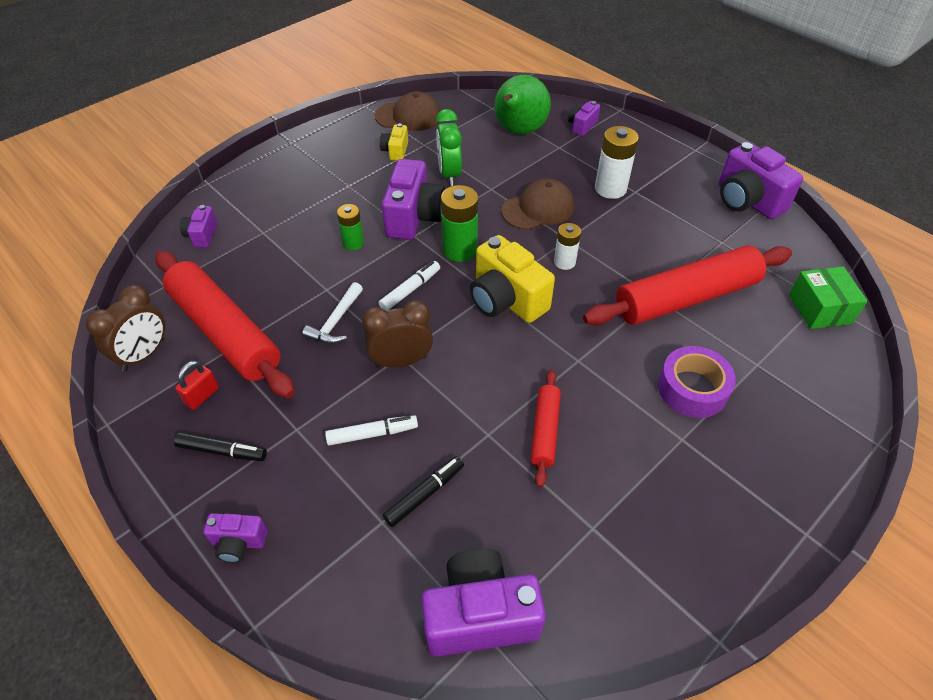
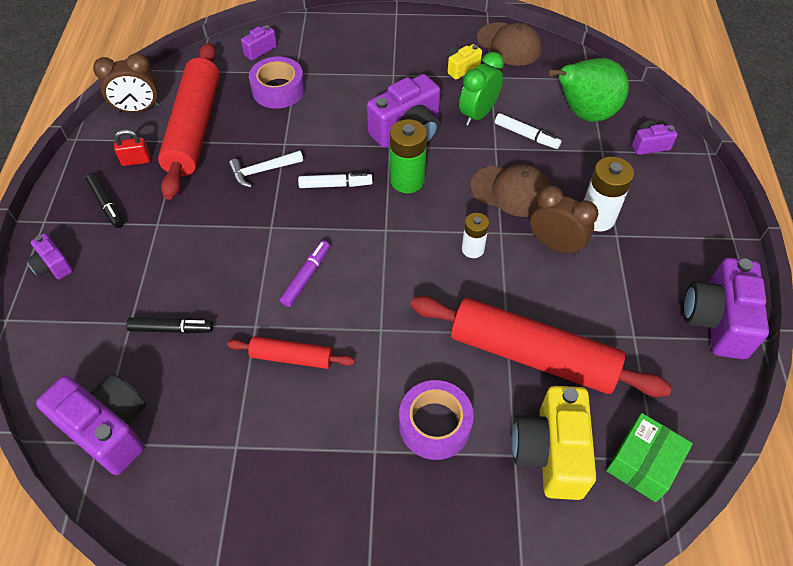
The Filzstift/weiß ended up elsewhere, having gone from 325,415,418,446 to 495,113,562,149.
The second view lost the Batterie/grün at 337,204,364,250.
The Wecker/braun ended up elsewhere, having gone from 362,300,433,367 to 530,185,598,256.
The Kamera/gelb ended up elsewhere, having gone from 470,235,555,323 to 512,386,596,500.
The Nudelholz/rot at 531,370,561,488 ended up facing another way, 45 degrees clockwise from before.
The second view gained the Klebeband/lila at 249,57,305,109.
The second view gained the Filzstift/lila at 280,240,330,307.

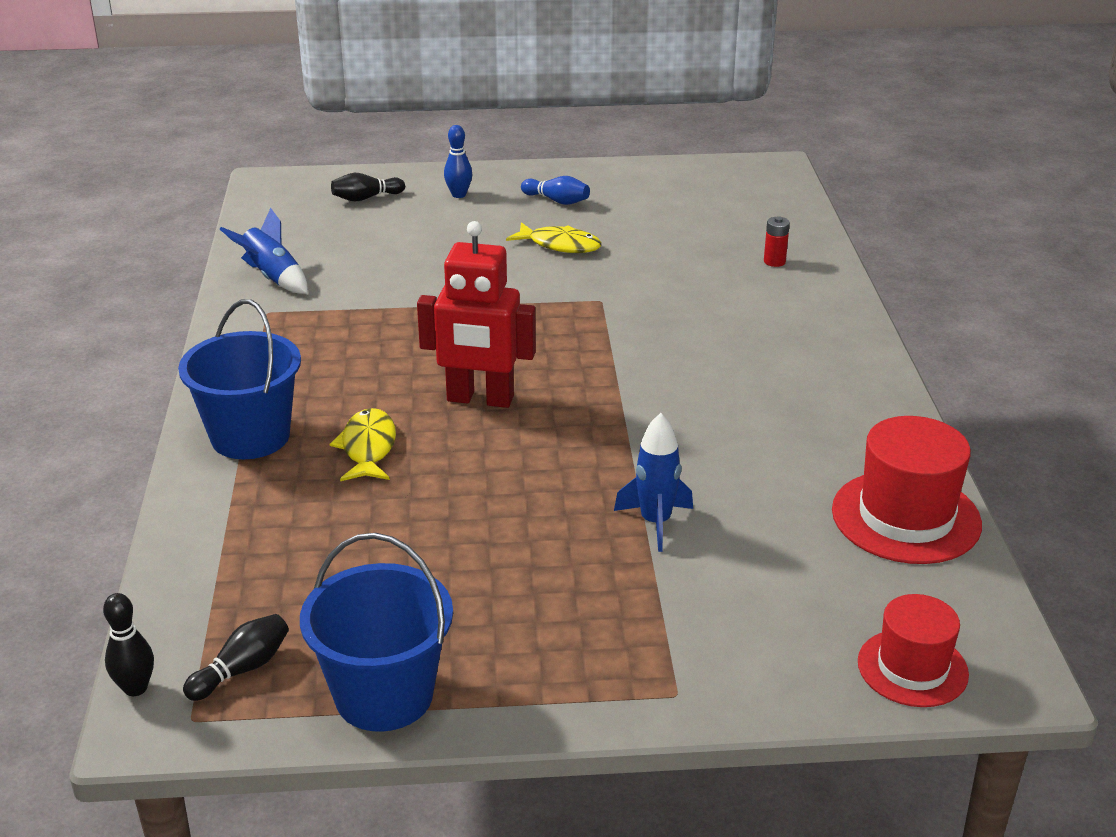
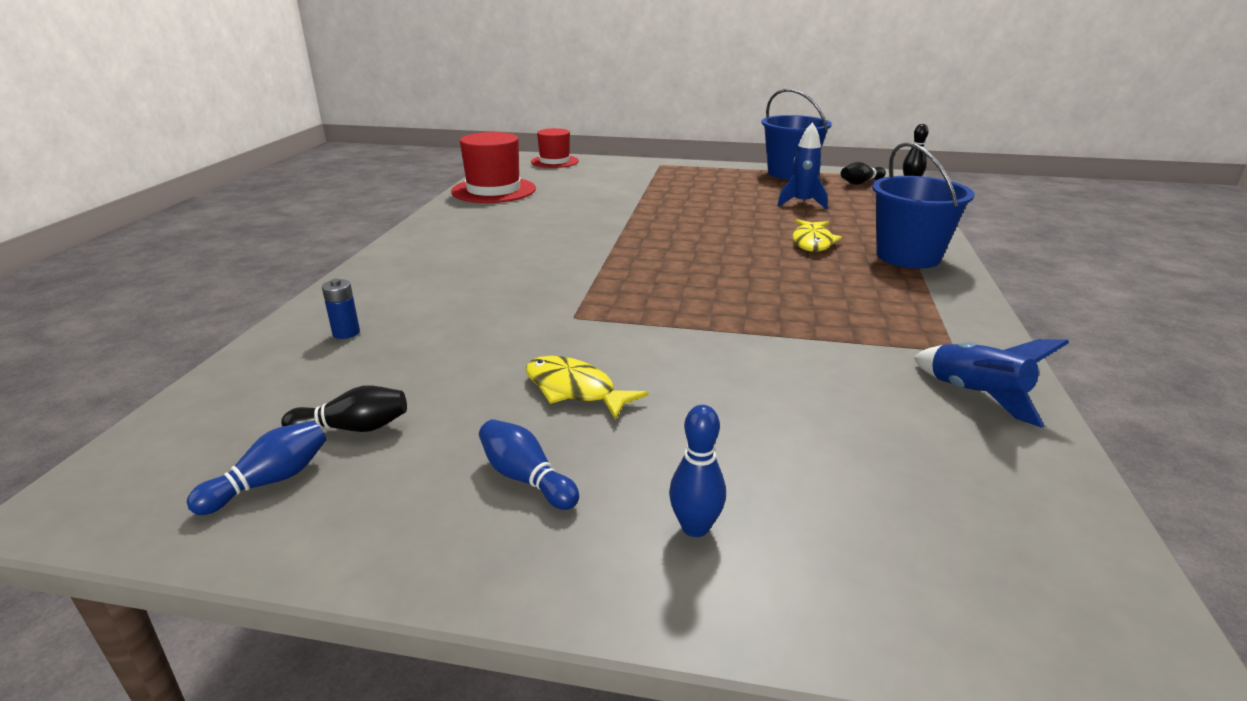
The Bowlingkegel/schwarz ended up elsewhere, having gone from 331,173,405,202 to 281,385,407,432.
The second view lost the Roboter/rot at 417,221,536,408.
The Rakete/blau ended up elsewhere, having gone from 614,413,693,552 to 777,122,828,210.
What was the Batterie/rot at 764,216,790,267 turned into the Batterie/blau at 322,278,360,339.
The second view gained the Bowlingkegel/blau at 187,421,326,515.

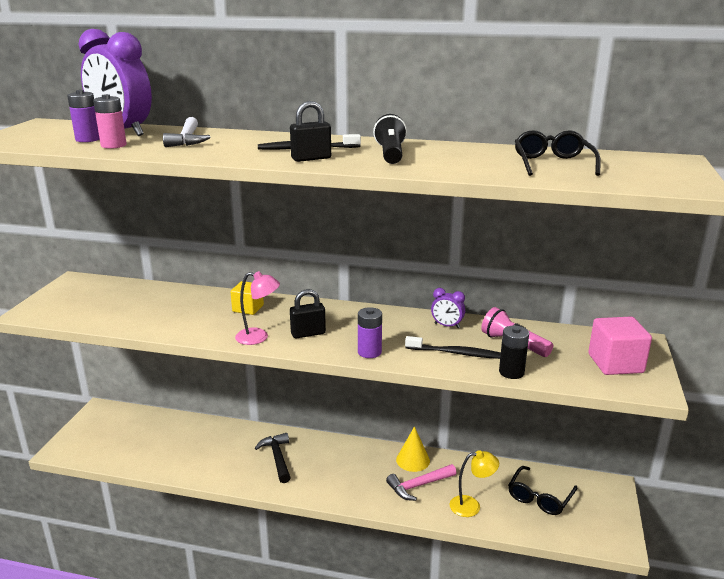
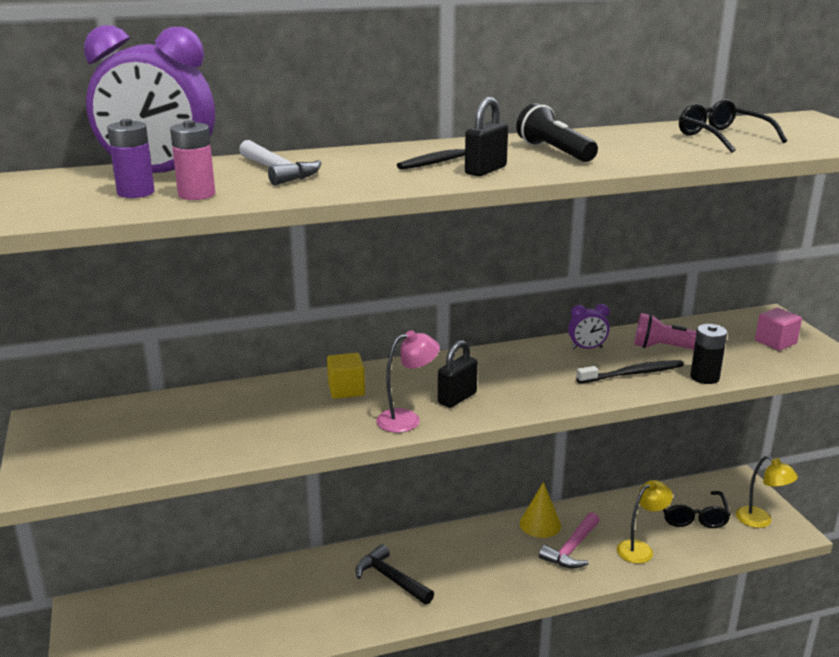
The second view lost the Batterie/lila at 358,307,382,358.
The size of the Kubus/rosa at 588,317,652,375 changed by a factor of 0.66.
The second view gained the Lampe/gelb at 736,456,798,528.

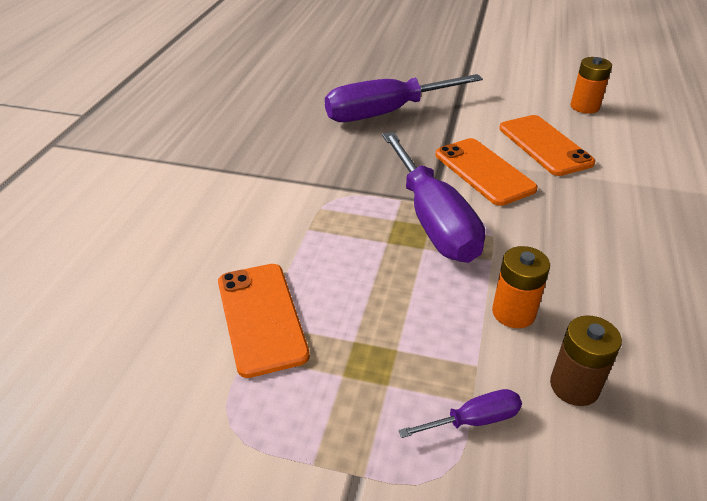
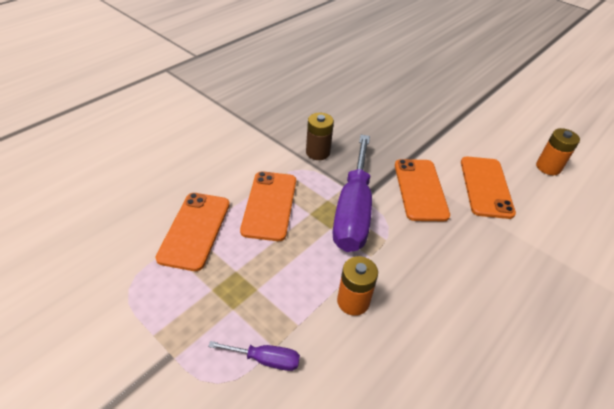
The second view lost the Schraubenzieher/lila at 325,74,483,122.
The Batterie/braun ended up elsewhere, having gone from 550,315,622,406 to 306,113,334,160.
The second view gained the Handy/orange at 240,171,296,241.

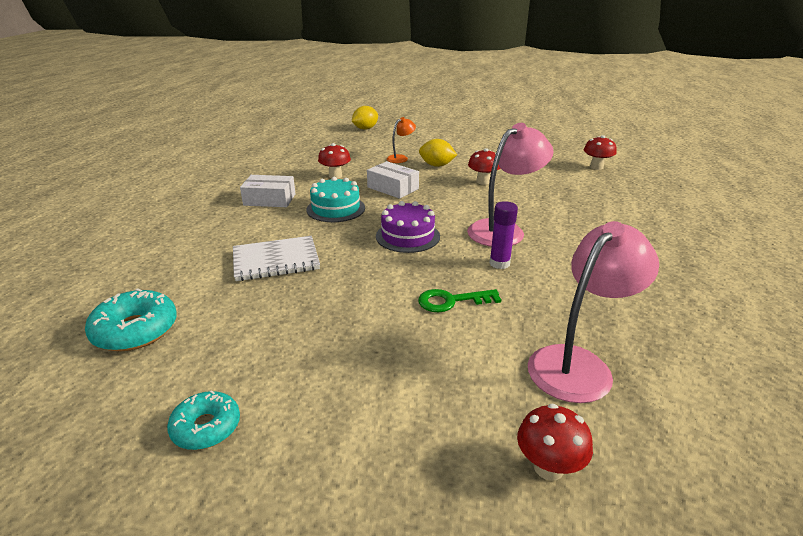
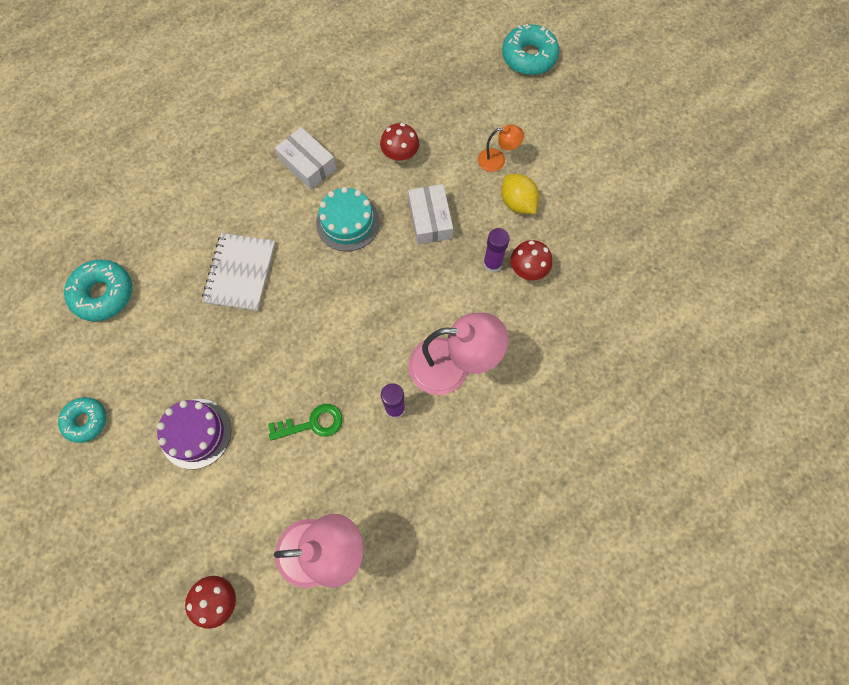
The Notizbuch/weiß at 233,236,320,281 ended up facing another way, 75 degrees clockwise from before.
Where the Zitrone/gelb stood at 352,106,378,130, the Donut/türkis came to stand at 502,24,559,75.
The Kuchen/lila ended up elsewhere, having gone from 376,201,440,253 to 157,399,231,469.
The Schlüssel/grün at 418,289,501,312 ended up facing another way, 135 degrees clockwise from before.
The second view lost the Pilz/rot at 584,135,617,170.
The second view gained the Klebestift/lila at 483,228,510,273.

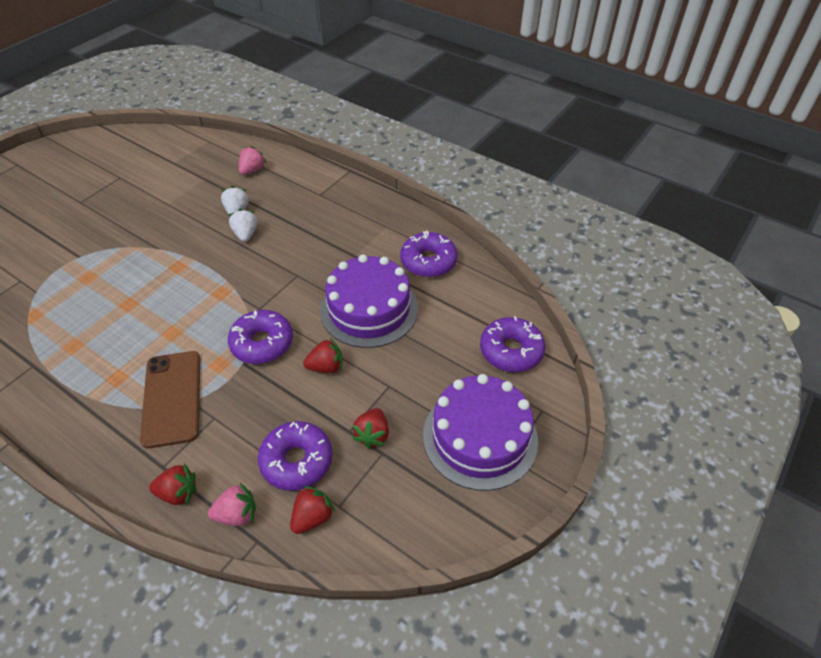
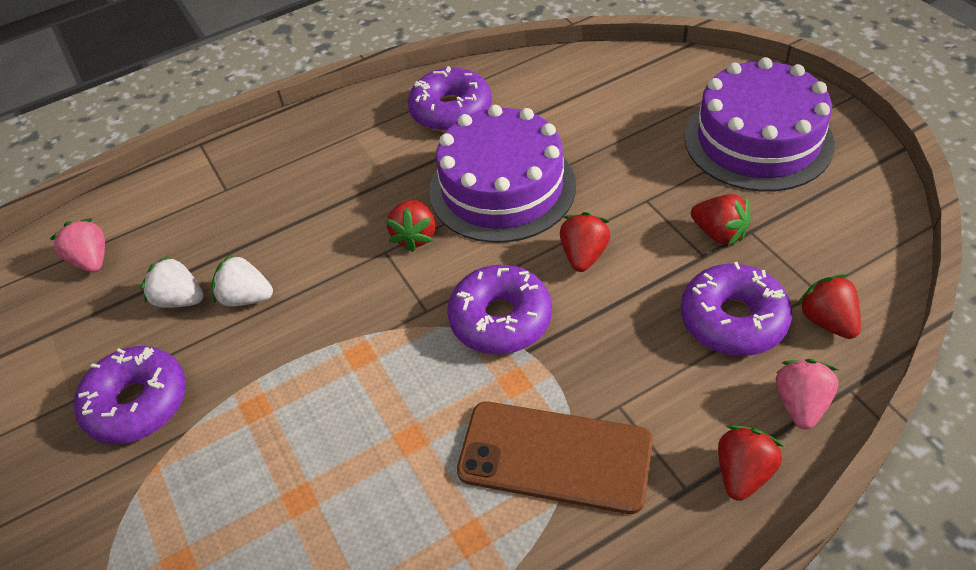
The Donut/lila ended up elsewhere, having gone from 480,316,546,372 to 74,346,186,444.
The second view gained the Erdbeere/rot at 386,200,435,252.

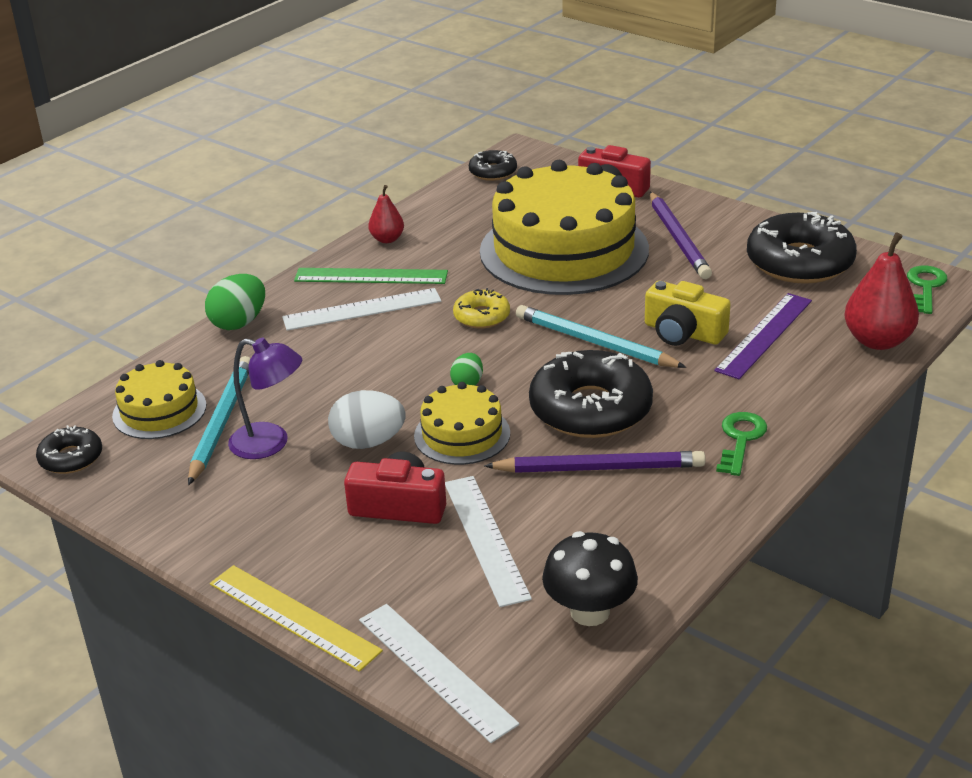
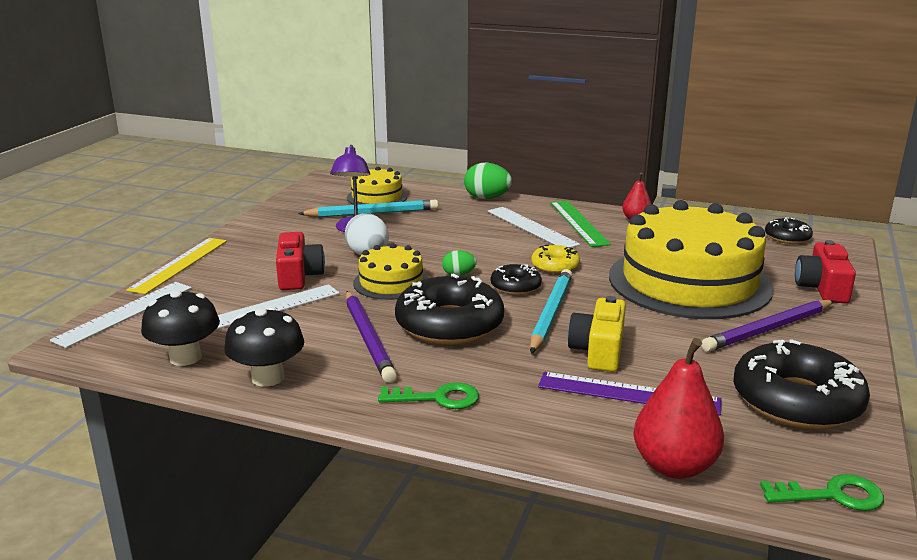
The Donut/schwarz ended up elsewhere, having gone from 36,425,102,474 to 491,264,542,295.
The second view gained the Pilz/schwarz at 224,307,304,387.

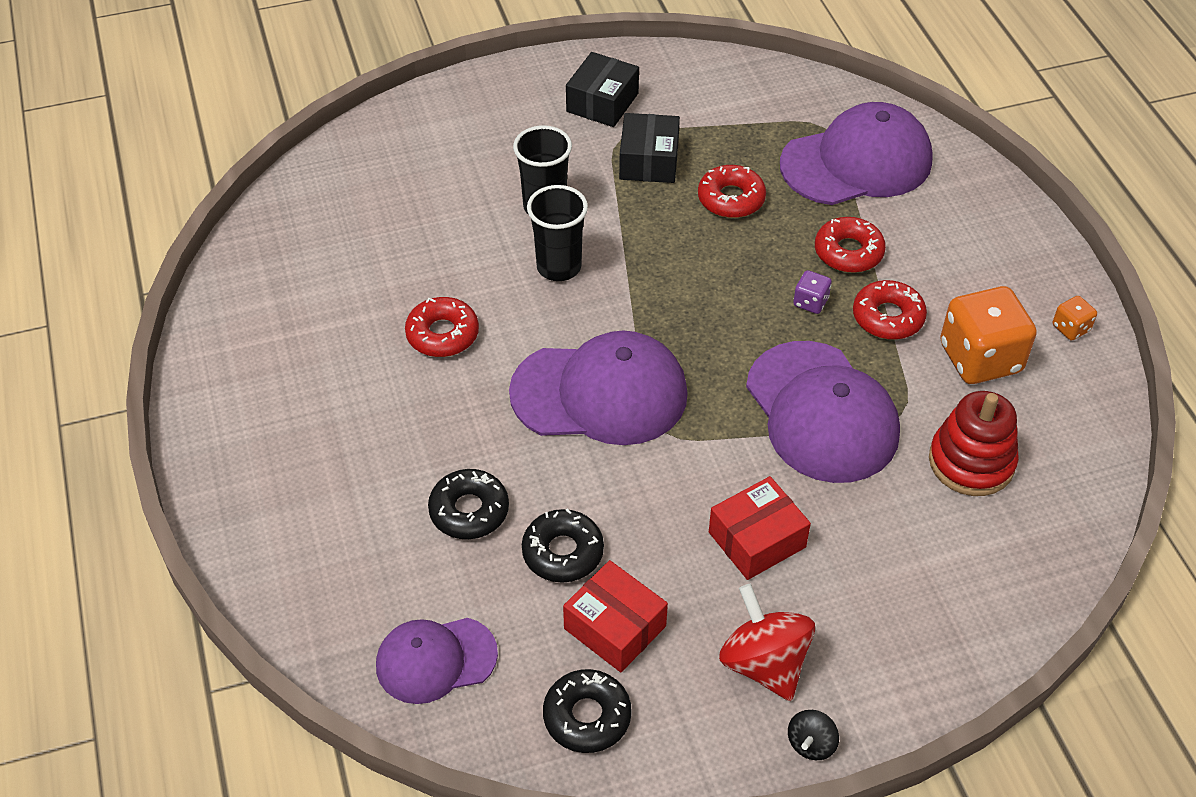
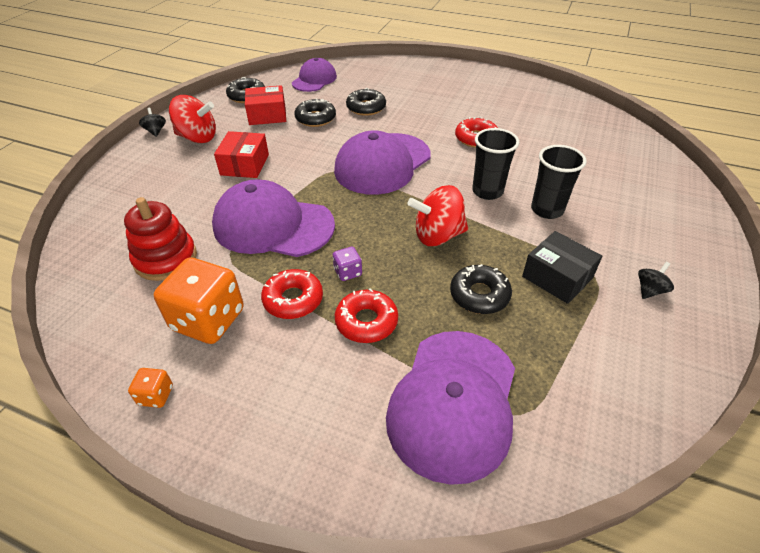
Where the Schachtel/schwarz stood at 566,52,639,127, the Kreisel/schwarz came to stand at 638,262,674,299.
What was the Donut/rot at 698,165,766,218 turned into the Donut/schwarz at 450,264,512,314.
The second view gained the Kreisel/rot at 407,185,468,246.

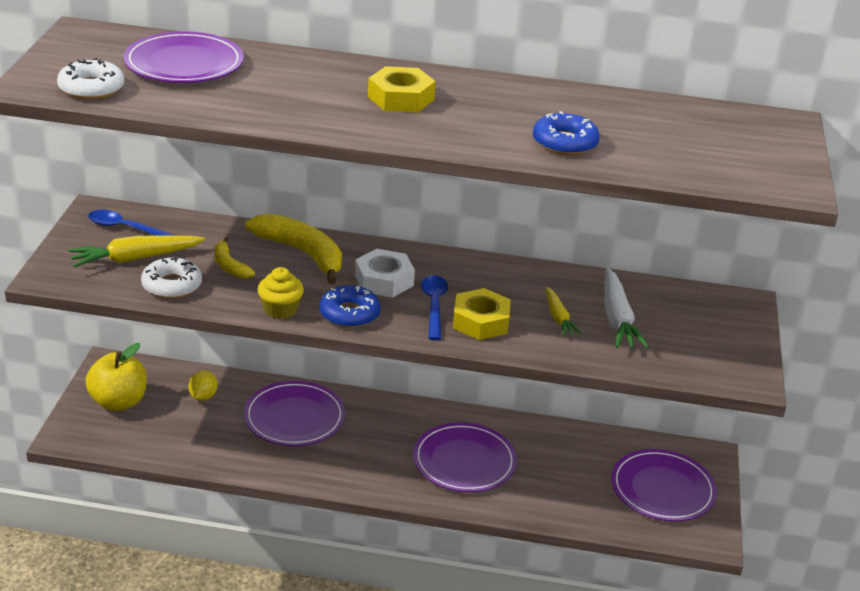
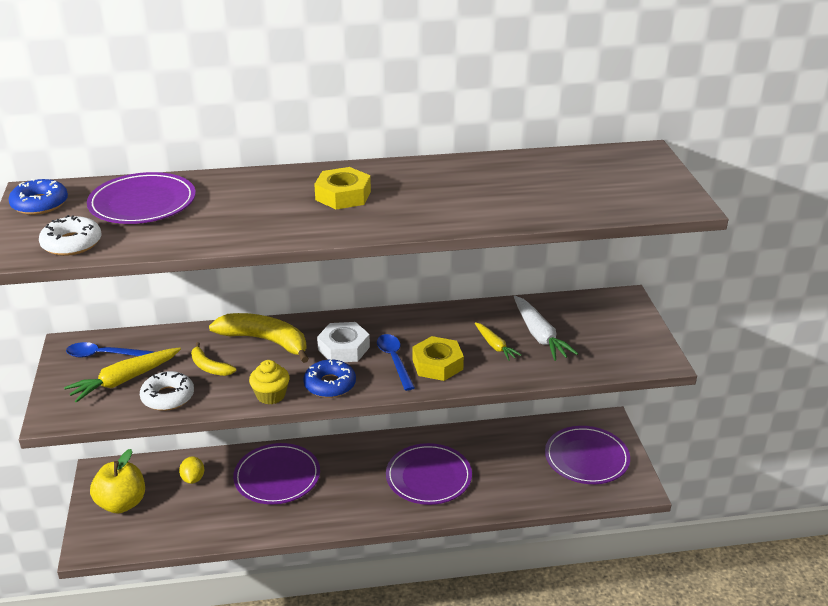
The Donut/blau ended up elsewhere, having gone from 533,111,600,155 to 8,179,68,215.

